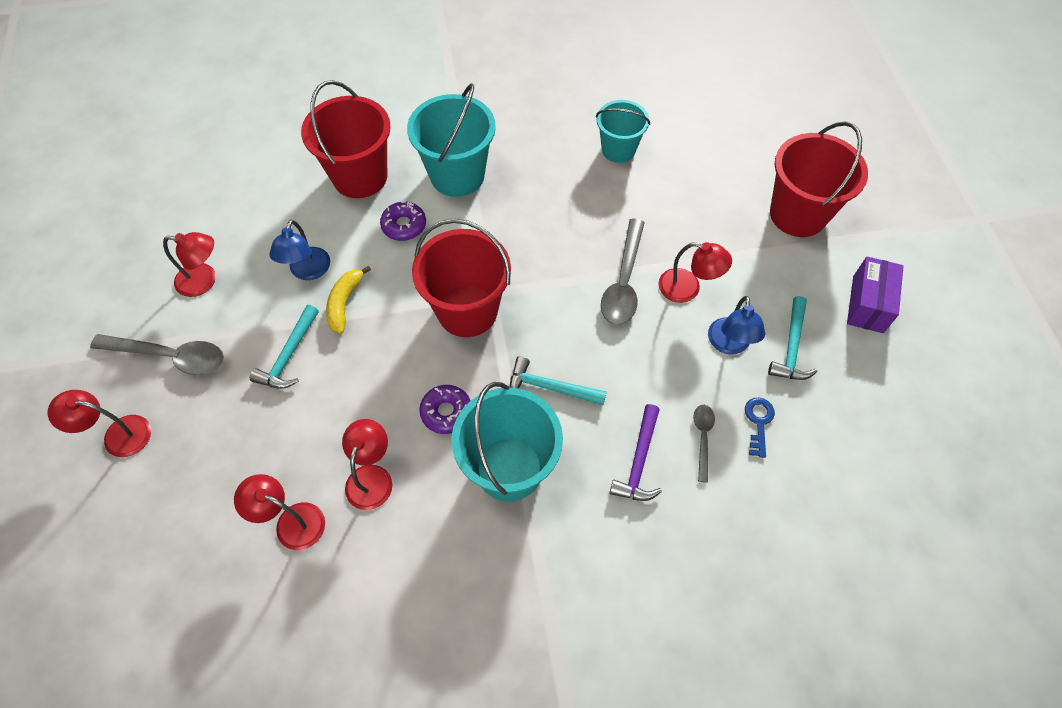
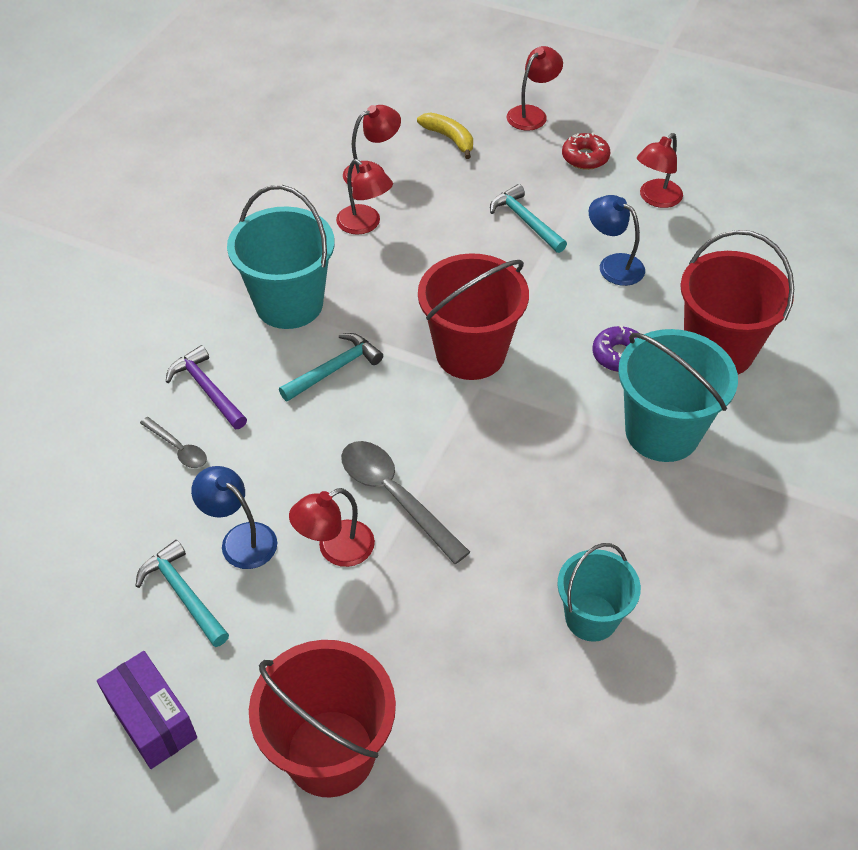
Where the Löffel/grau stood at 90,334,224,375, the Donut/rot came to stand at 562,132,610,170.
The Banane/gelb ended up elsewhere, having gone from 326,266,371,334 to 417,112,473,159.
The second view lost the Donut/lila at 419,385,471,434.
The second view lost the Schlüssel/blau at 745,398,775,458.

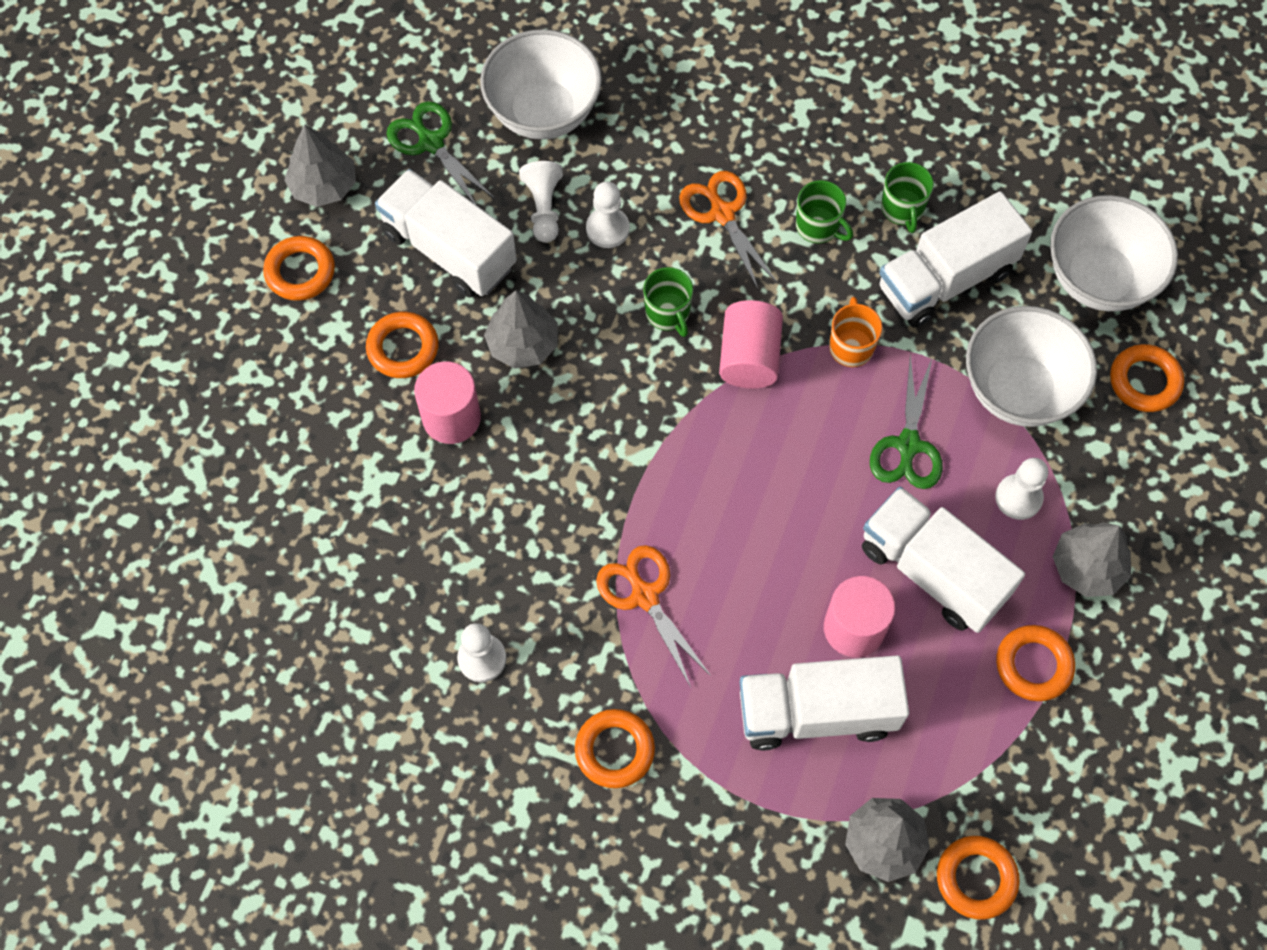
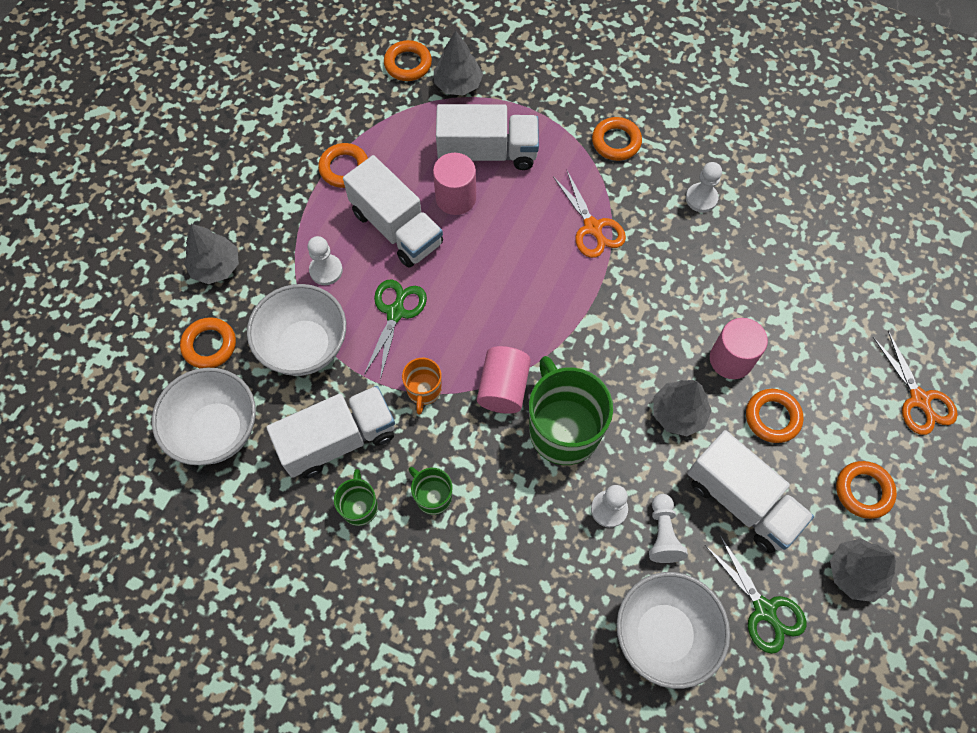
The size of the Tasse/grün at 643,267,693,337 changed by a factor of 2.01.
The Schere/orange ended up elsewhere, having gone from 679,171,778,291 to 873,331,958,435.
The Baum/grau ended up elsewhere, having gone from 1053,522,1131,597 to 184,224,239,284.

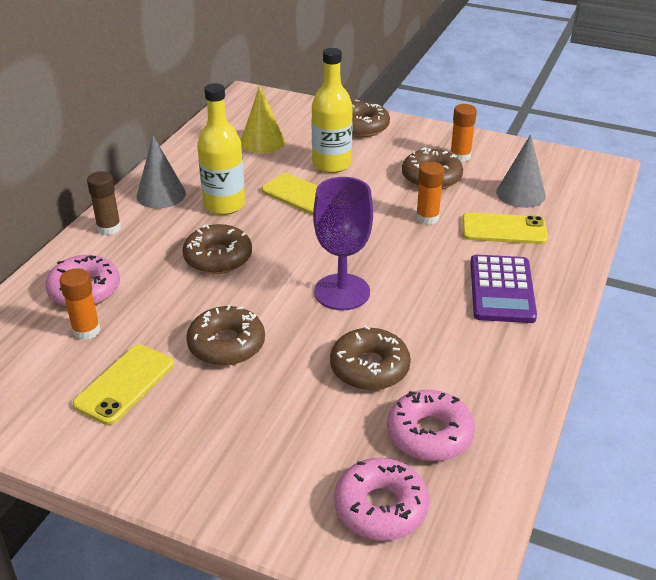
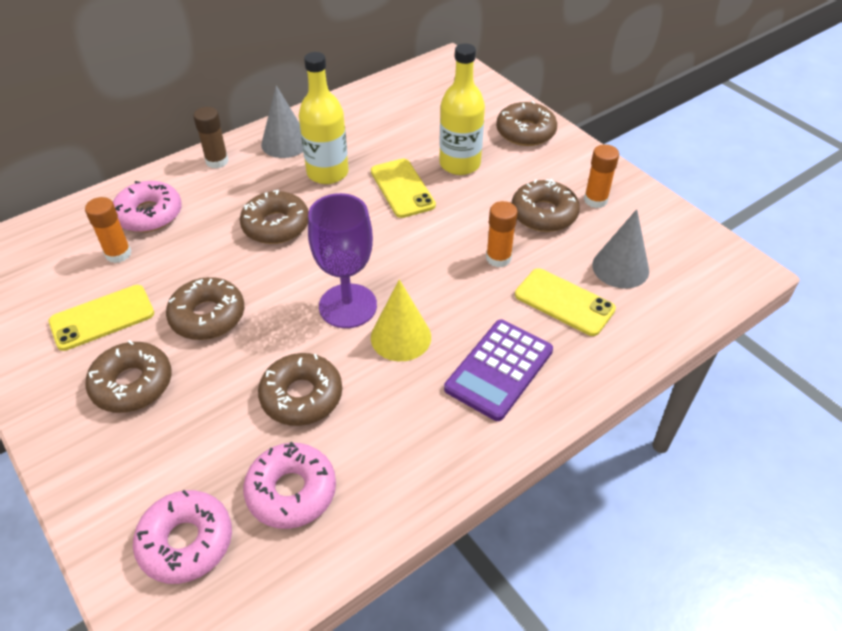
The Kegel/gelb ended up elsewhere, having gone from 241,85,285,153 to 371,279,431,361.
The second view gained the Donut/braun at 85,340,172,413.

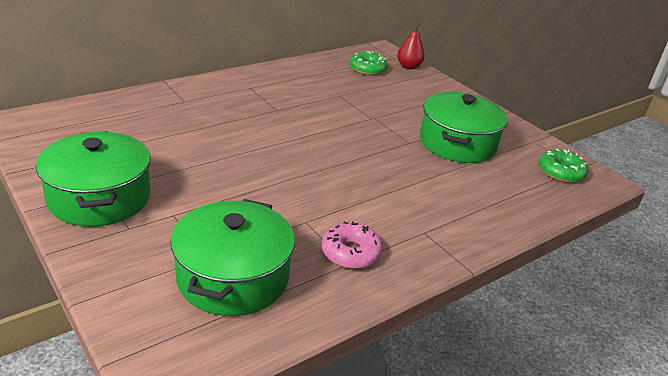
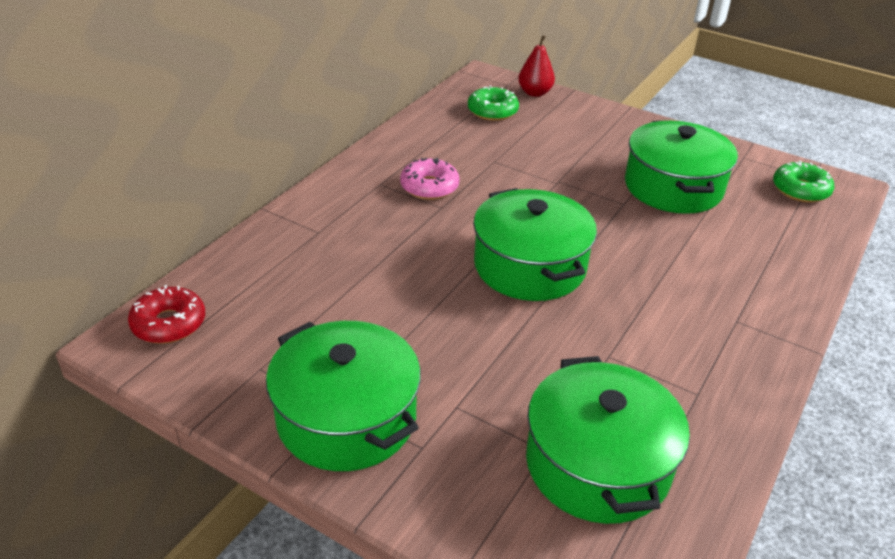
The Donut/rosa ended up elsewhere, having gone from 321,222,383,269 to 400,158,459,200.
The second view gained the Donut/rot at 128,285,205,344.
The second view gained the Kochtopf/grün at 473,188,597,301.

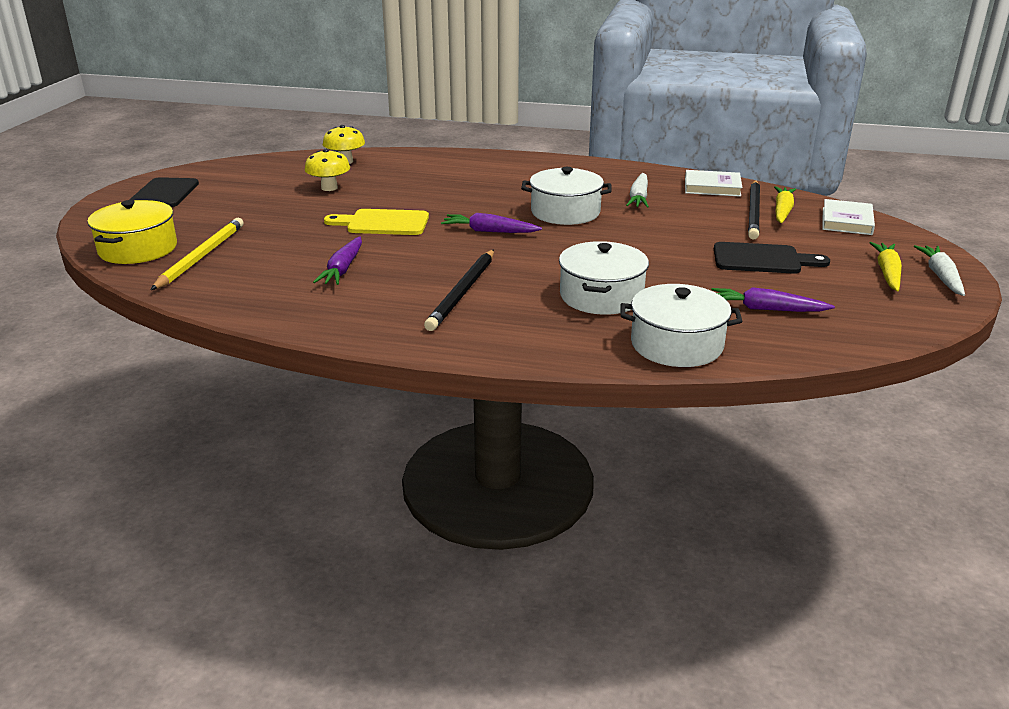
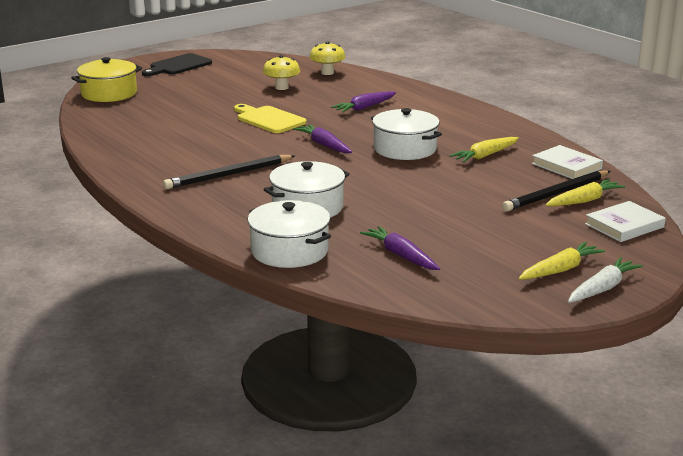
The second view lost the Bleistift/gelb at 151,218,244,290.
The Karotte/lila ended up elsewhere, having gone from 313,236,362,285 to 331,91,396,113.
What was the Karotte/weiß at 626,173,649,208 turned into the Karotte/gelb at 449,137,519,162.
The second view lost the Schneidebrett/schwarz at 714,242,830,274.

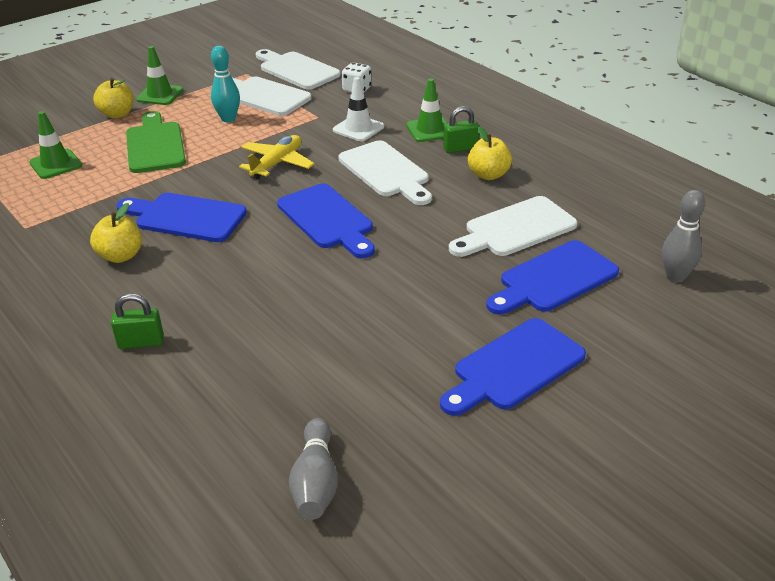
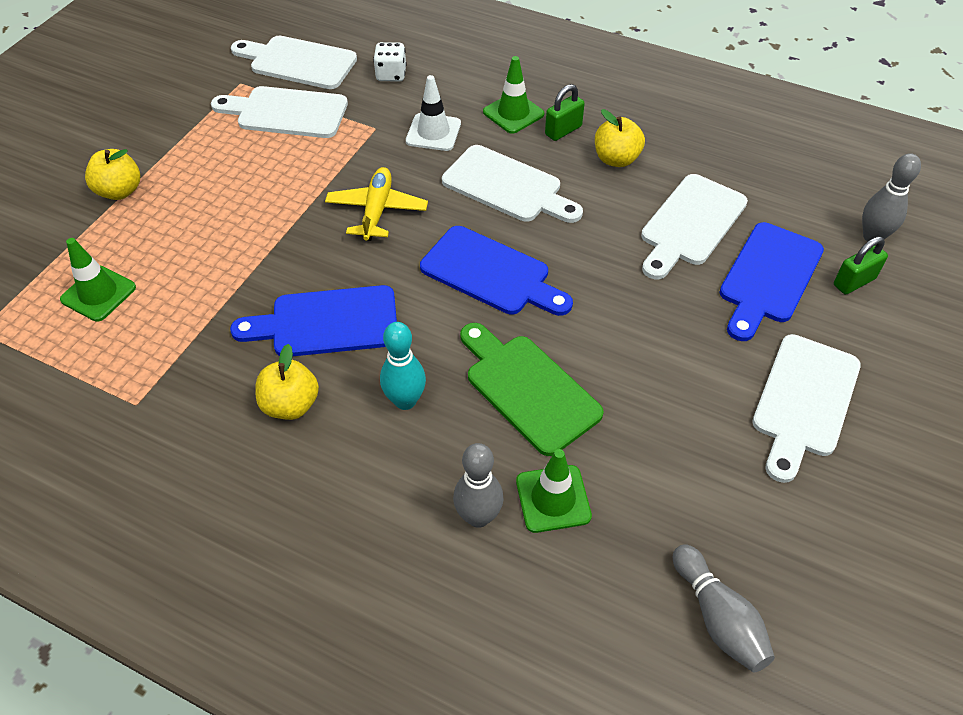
The Vorhängeschloss/grün ended up elsewhere, having gone from 111,294,164,349 to 834,236,888,294.
The Schneidebrett/grün ended up elsewhere, having gone from 126,111,186,173 to 460,323,604,456.
The Leitkegel/grün ended up elsewhere, having gone from 136,46,183,105 to 516,449,592,533.
The Bowlingkegel/türkis ended up elsewhere, having gone from 211,46,240,122 to 380,322,426,410.
What was the Schneidebrett/blau at 440,318,586,416 turned into the Schneidebrett/weiß at 752,334,861,483.
The second view gained the Bowlingkegel/grau at 453,443,504,528.

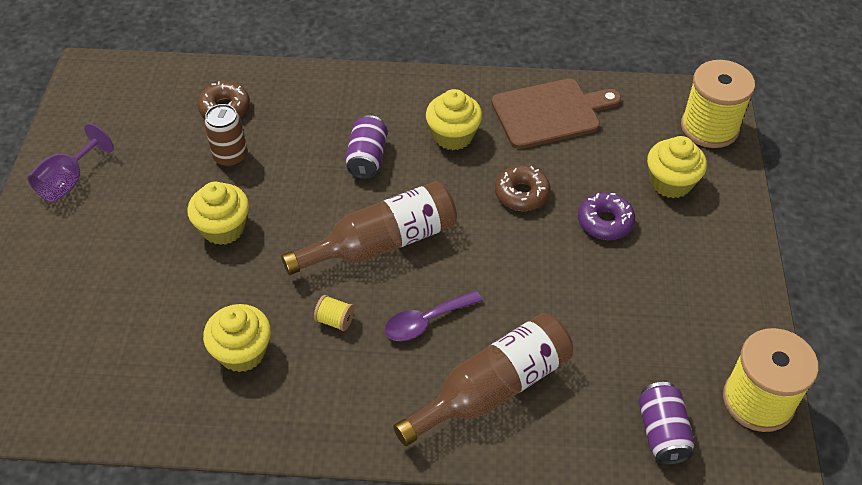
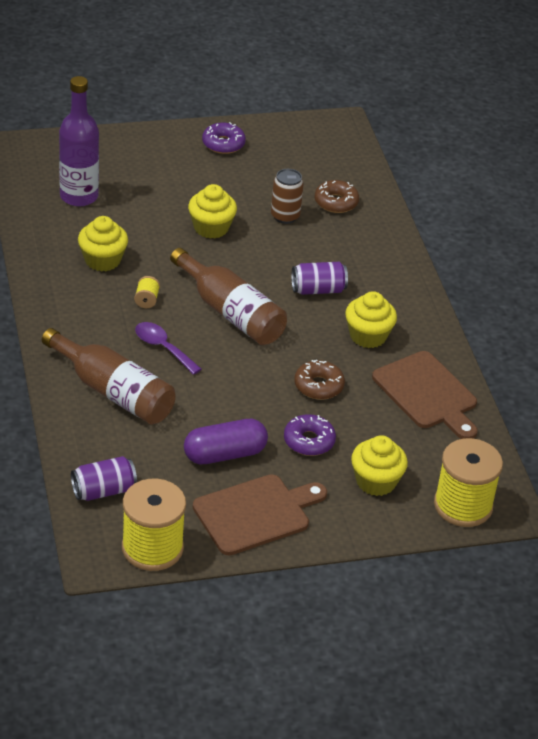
Where the Kelch/lila stood at 27,123,114,203, the Donut/lila came to stand at 202,122,246,154.
The second view gained the Flasche/lila at 59,76,99,206.
The second view gained the Kapsel/lila at 184,419,268,464.
The second view gained the Schneidebrett/braun at 193,474,327,555.

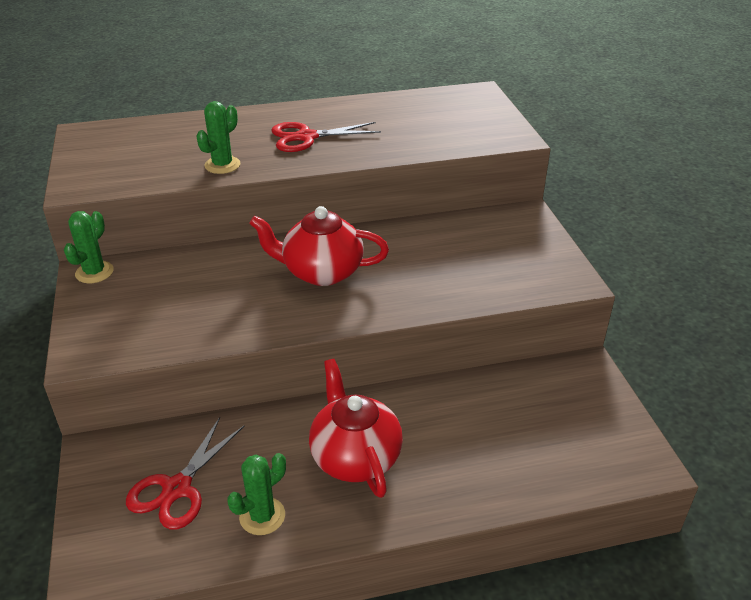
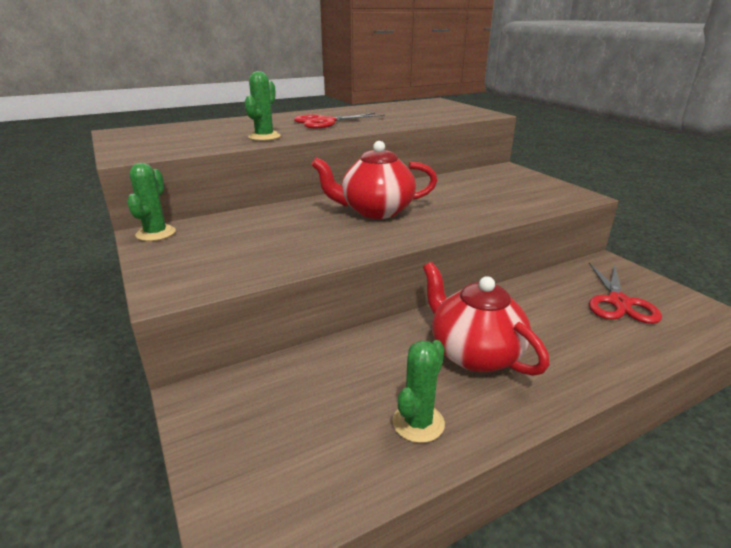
The Schere/rot ended up elsewhere, having gone from 126,417,245,530 to 589,262,662,324.

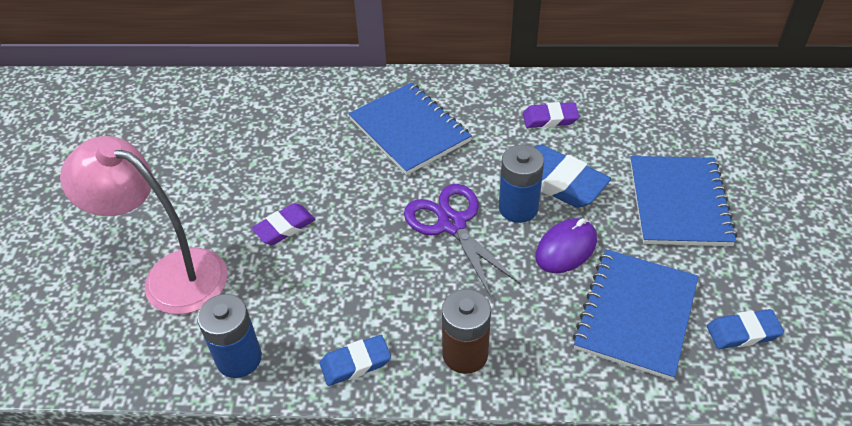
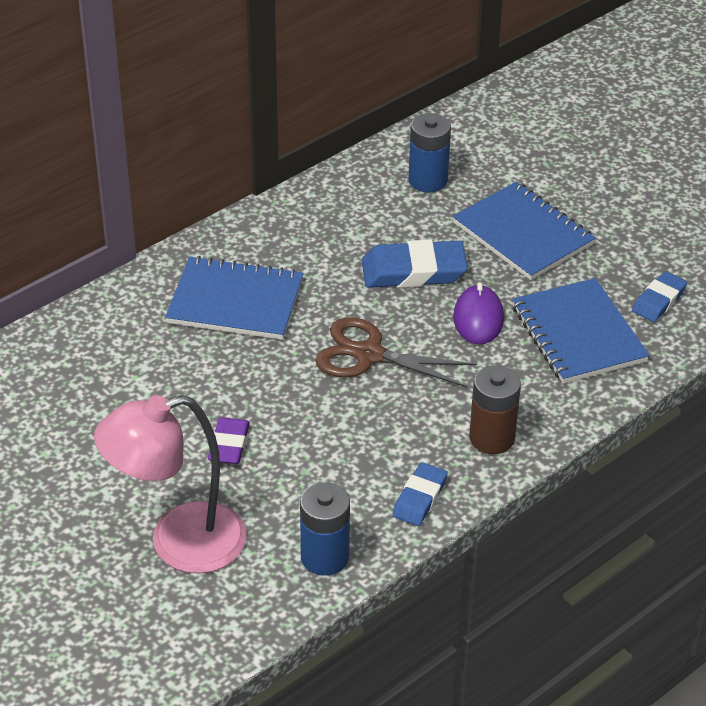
What was the Schere/lila at 404,184,521,299 turned into the Schere/braun at 315,317,477,388.
The Batterie/blau ended up elsewhere, having gone from 499,145,544,223 to 409,113,451,192.
The second view lost the Radiergummi/lila at 523,102,579,128.

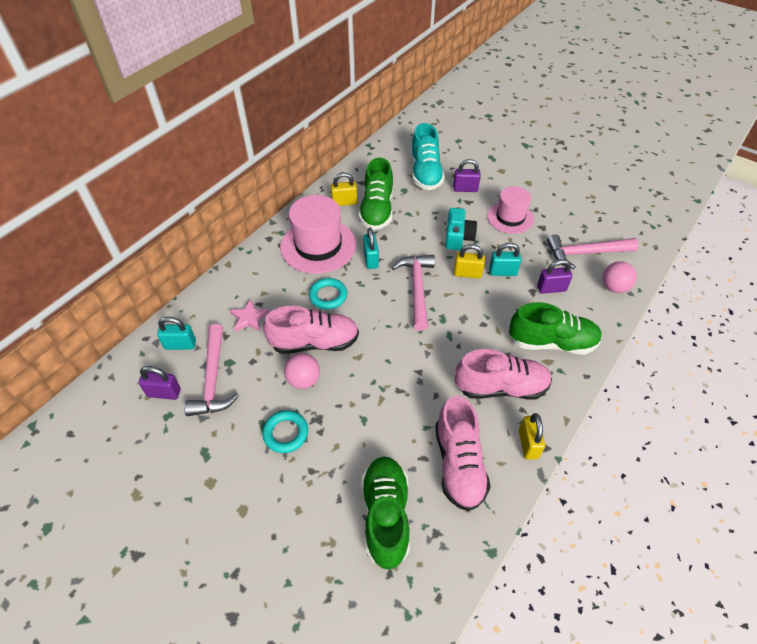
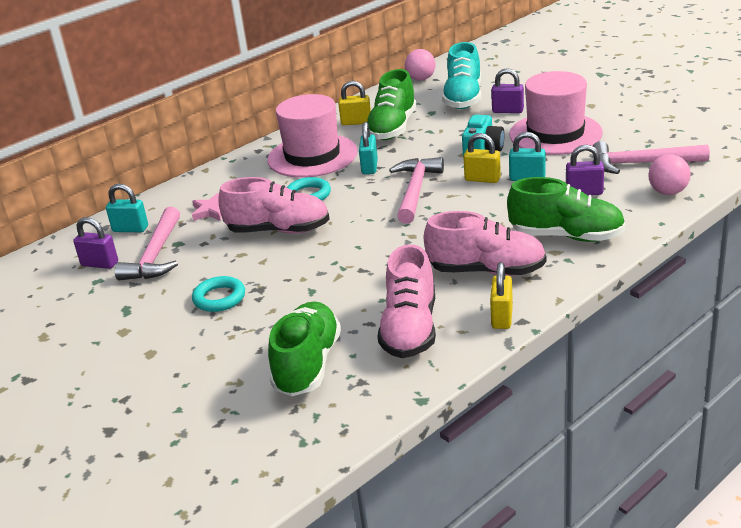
The Ball/rosa ended up elsewhere, having gone from 284,353,320,389 to 405,49,436,81.
The size of the Hut/rosa at 487,186,534,234 changed by a factor of 1.57.

